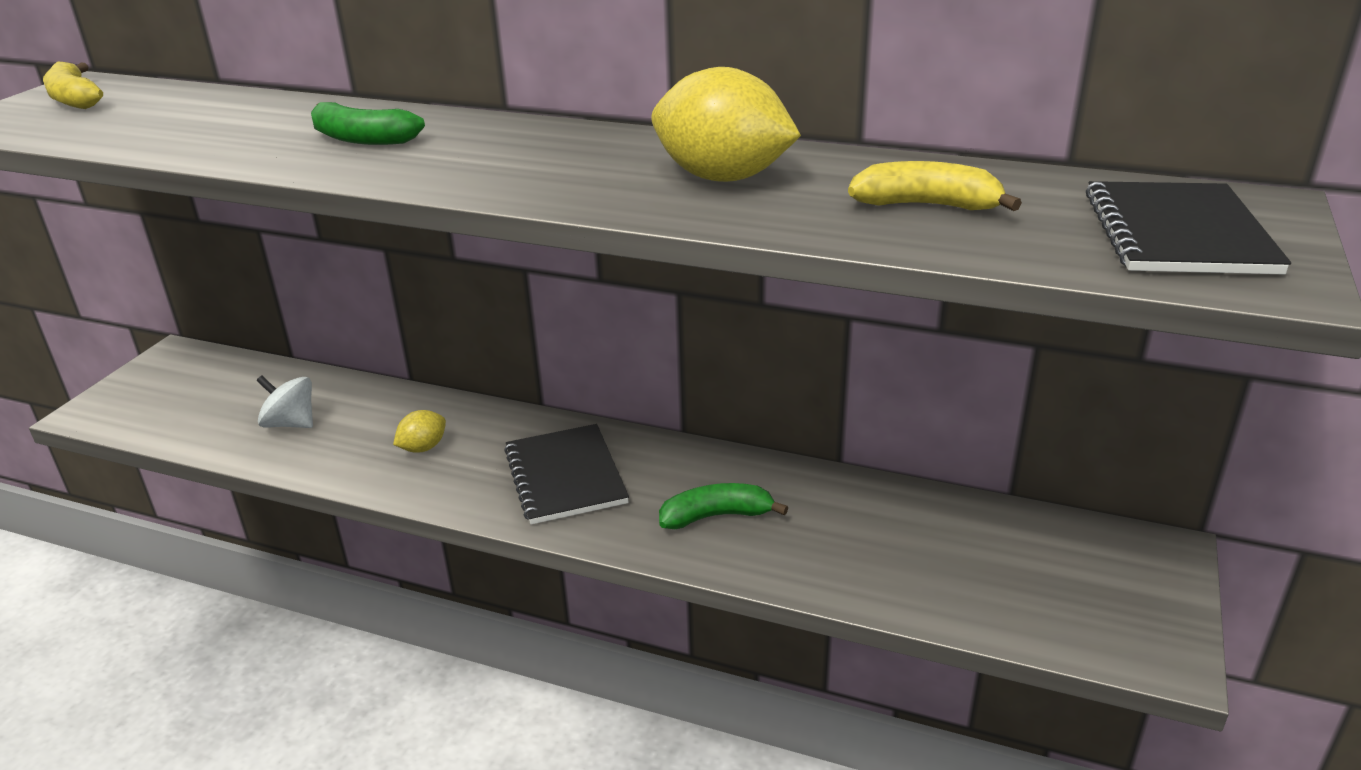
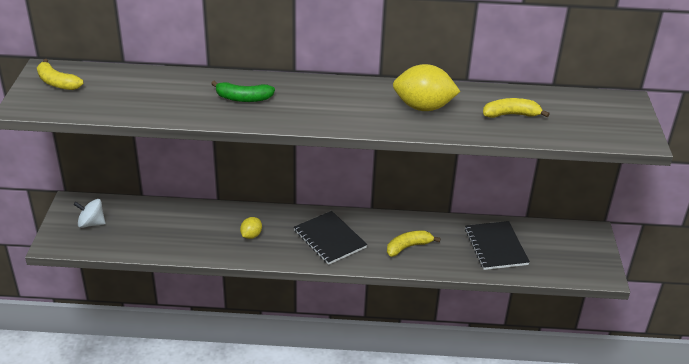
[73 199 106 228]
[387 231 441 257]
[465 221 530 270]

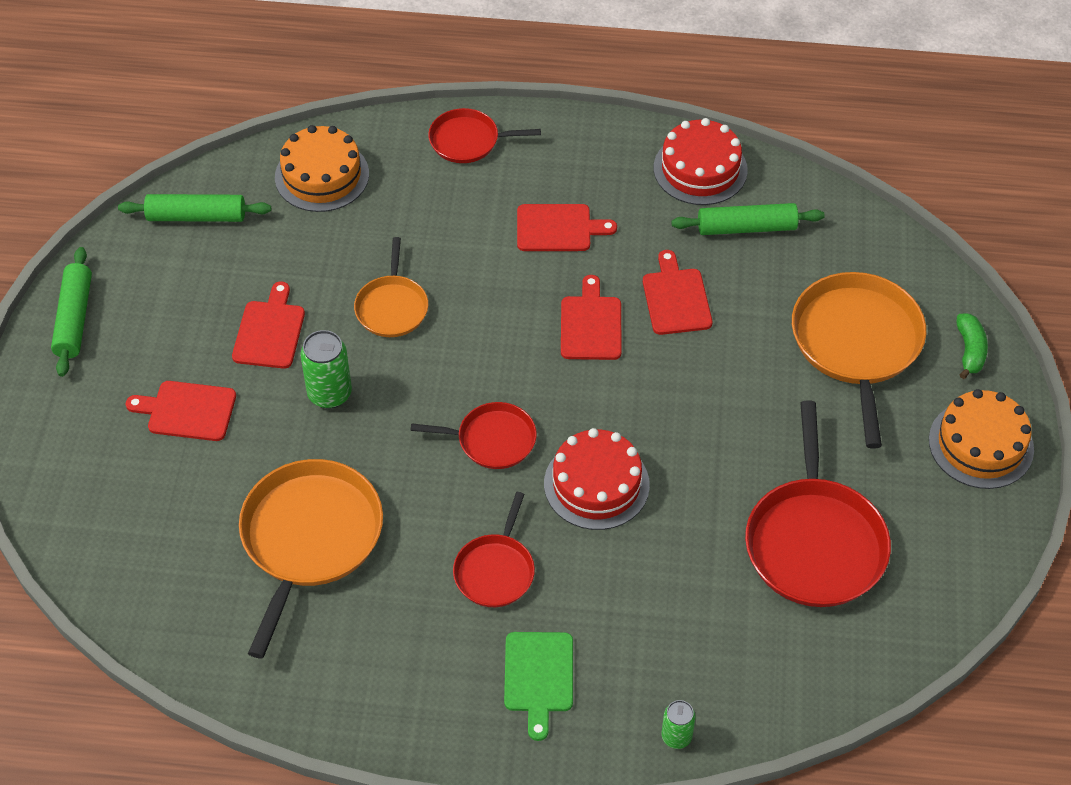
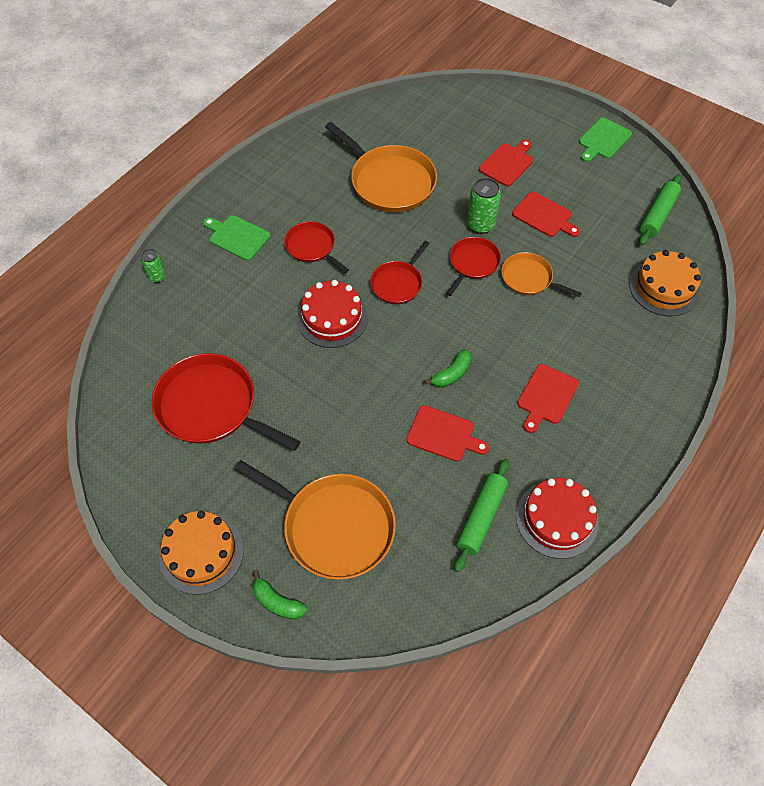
[579 117 632 162]
[446 237 501 296]
[425 349 472 388]

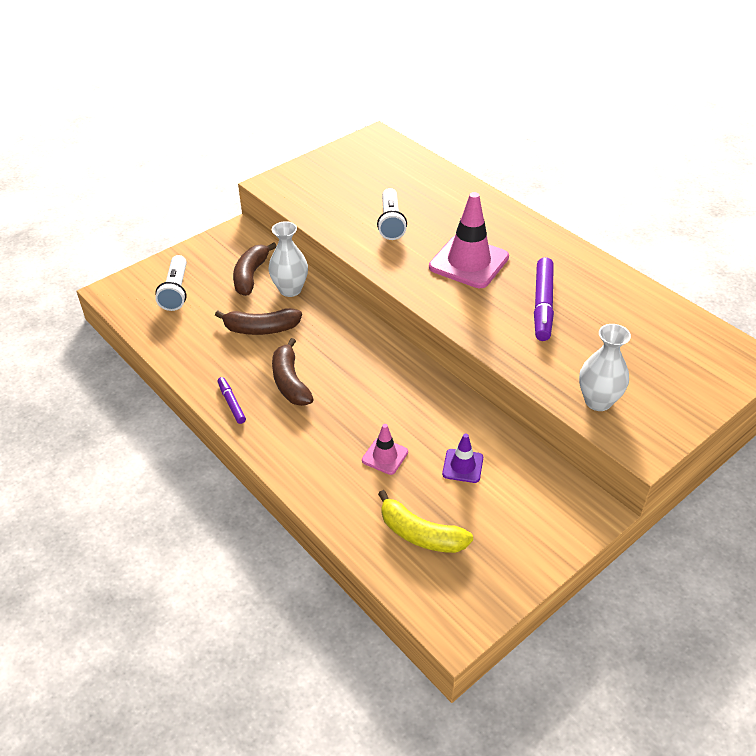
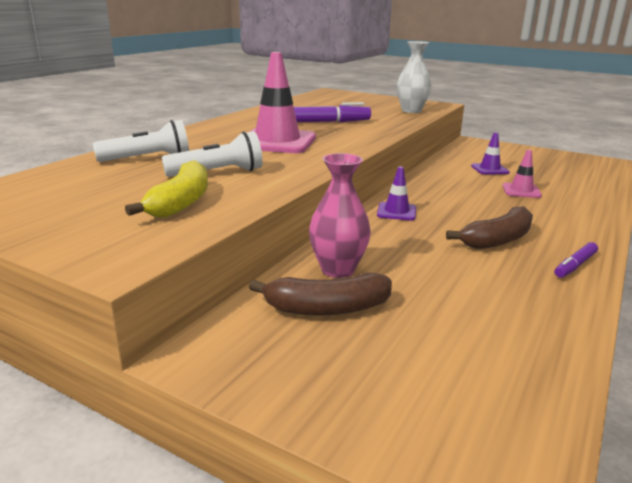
[93 120 189 162]
[215 308 302 335] (first image)
[309 153 371 278]
[125 160 208 218]
[377 166 416 221]

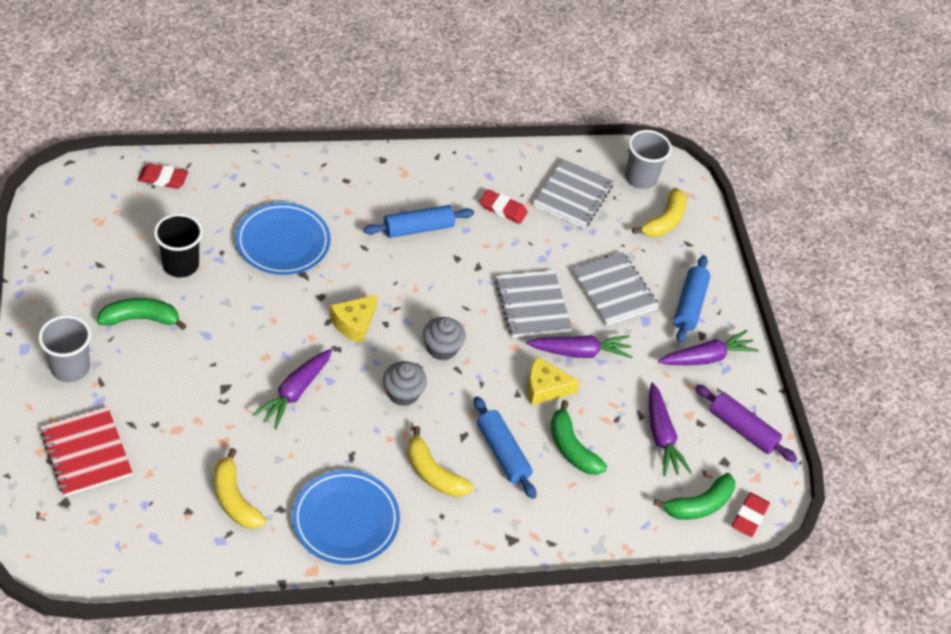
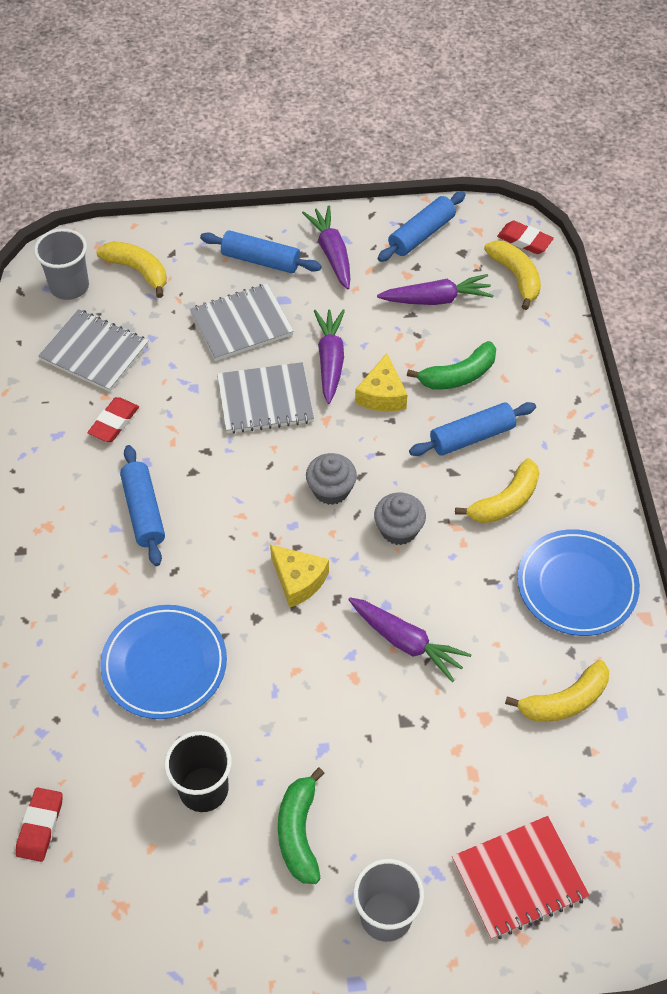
[484 240 541 310]
[378 191 466 262]

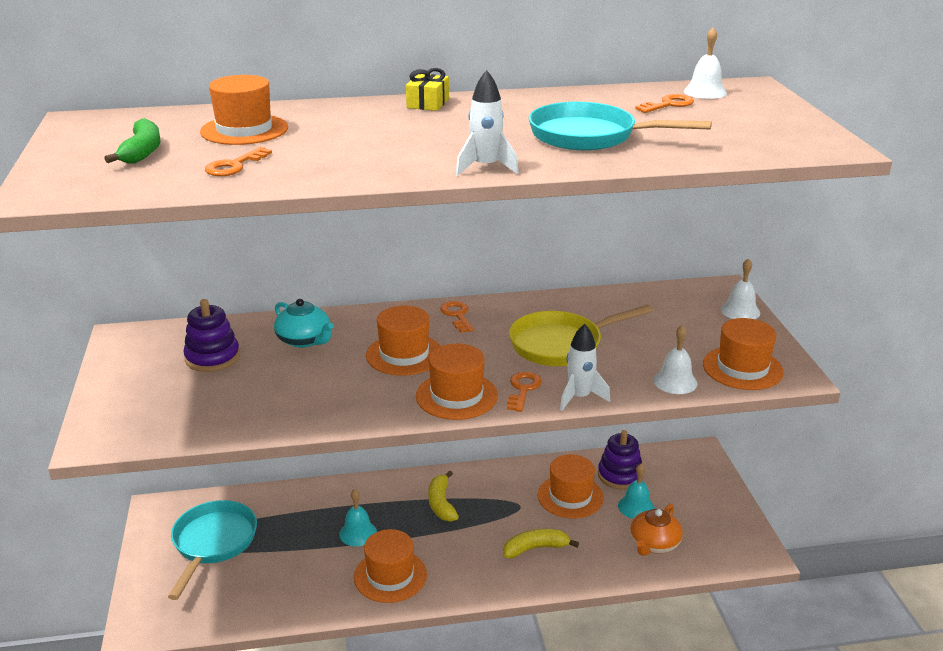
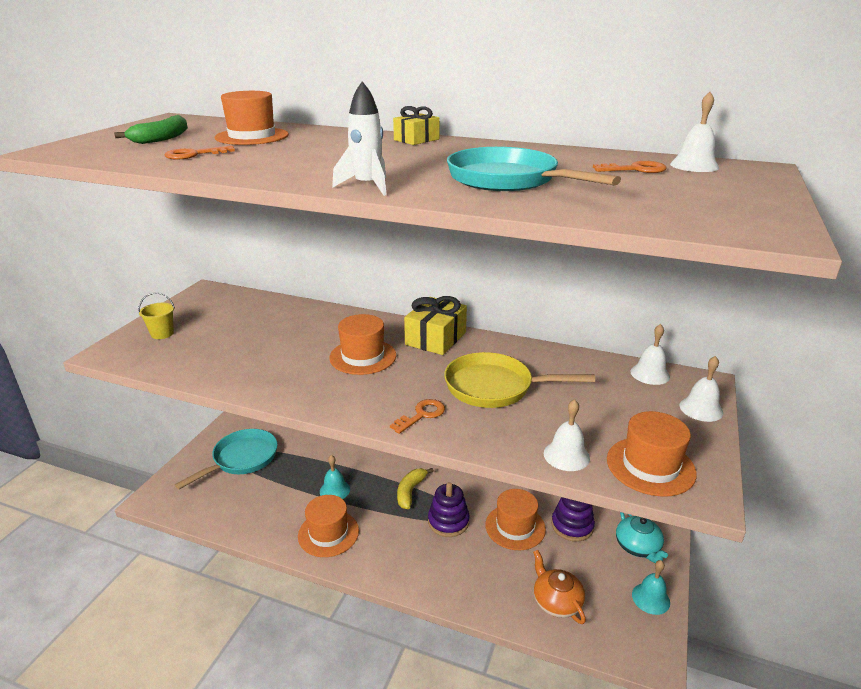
[428 482 470 537]
[616 512 668 563]
[416 344 498 420] (first image)
[404 296 467 355]
[503 529 579 558] (first image)
[560 324 610 411] (first image)
[632 560 670 615]
[533 550 586 625]
[138 293 175 339]
[630 324 670 385]

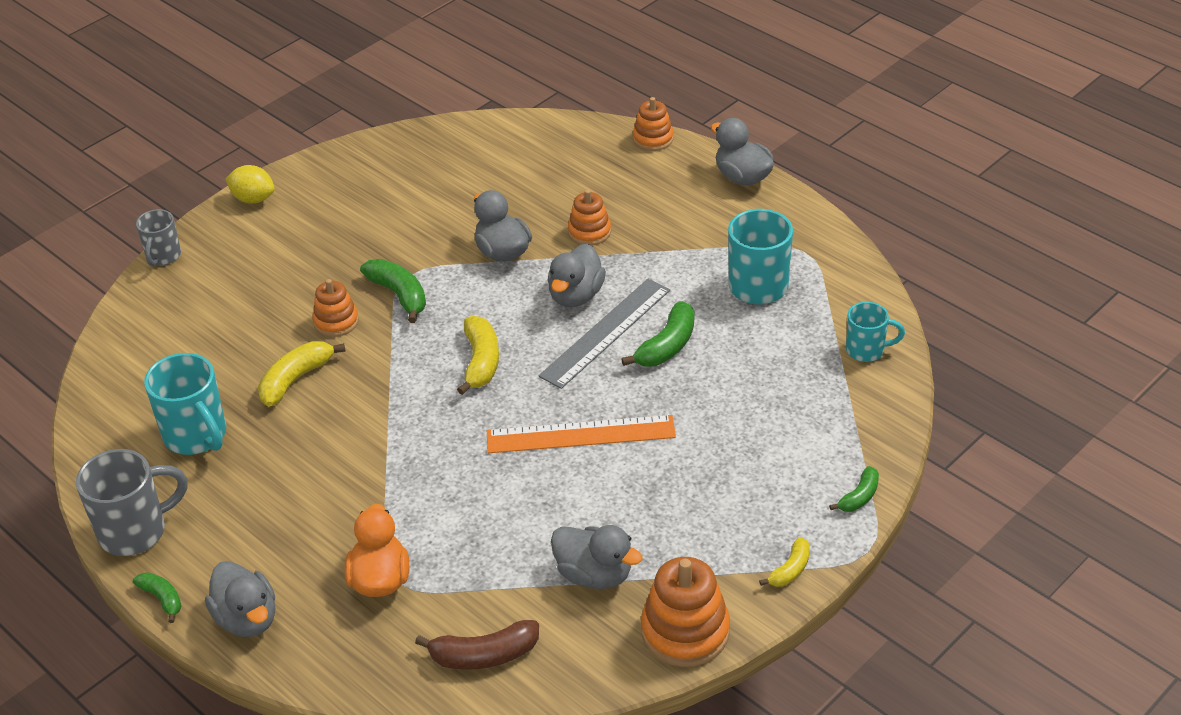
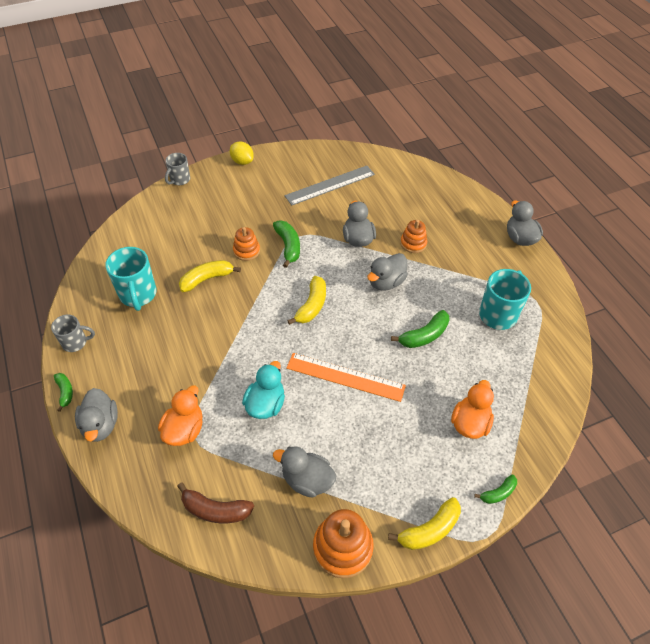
[51 315 95 352]
[285 166 375 206]
[273 446 337 498]
[633 97 673 151] (first image)
[388 497 461 550]
[846 302 905 362] (first image)
[242 361 285 419]
[451 380 494 439]

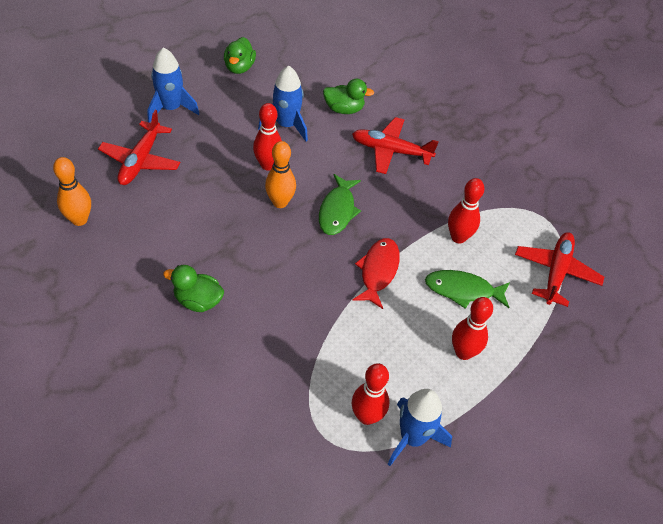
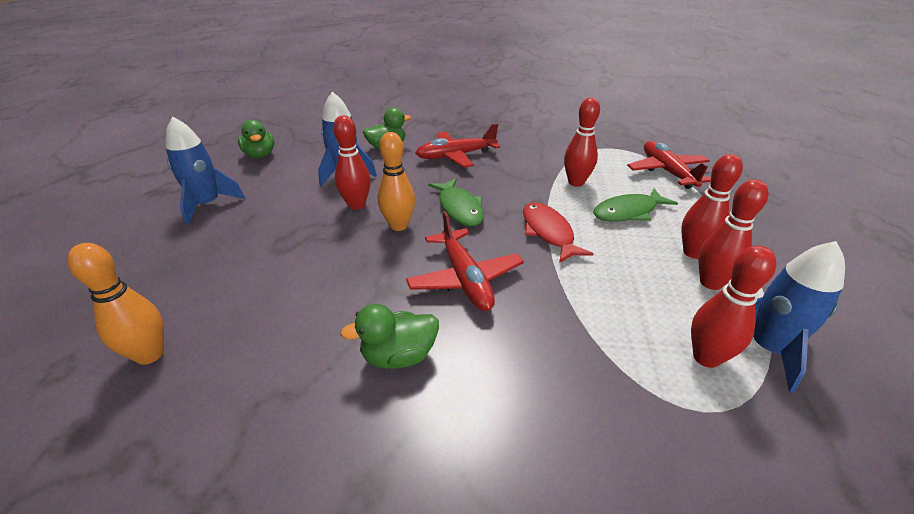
[406 211 524 311]
[698 179 769 290]

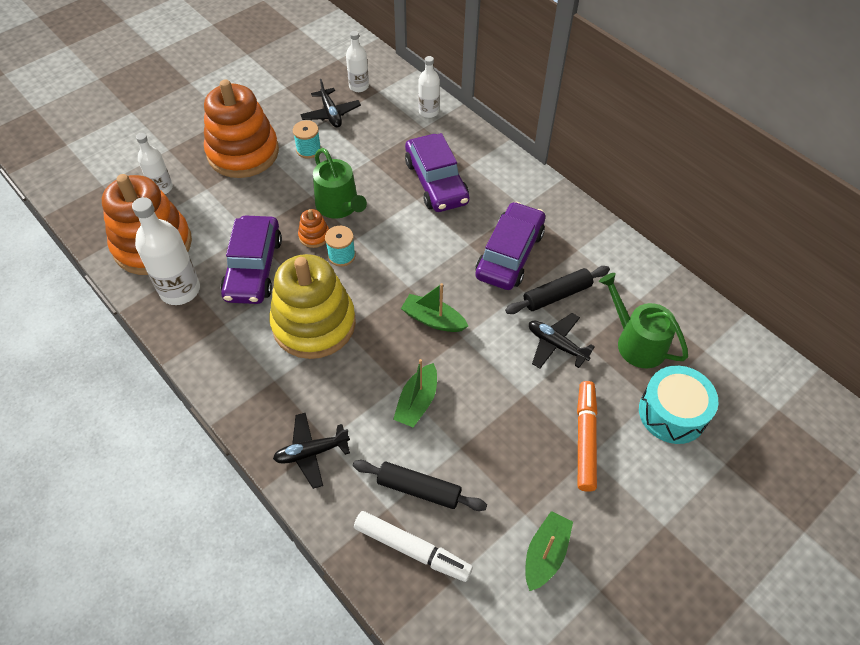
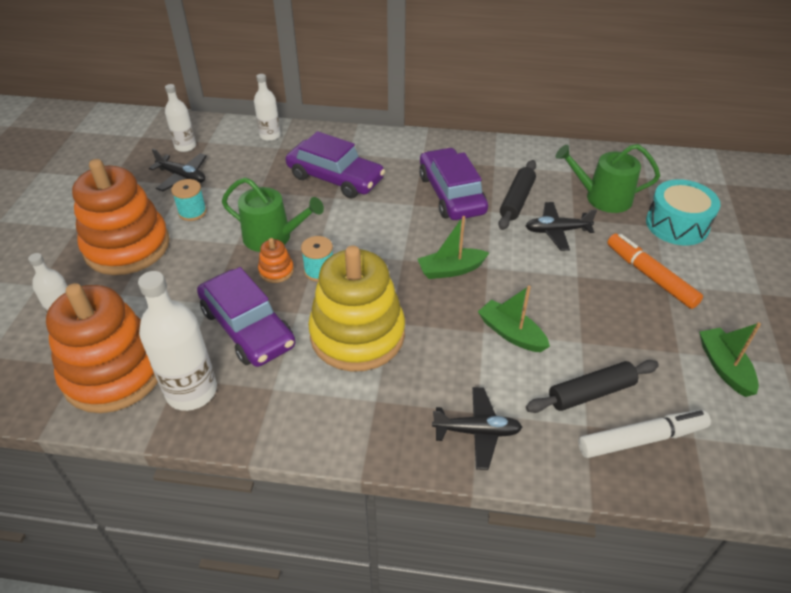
[432 387 522 470]
[478 285 550 352]

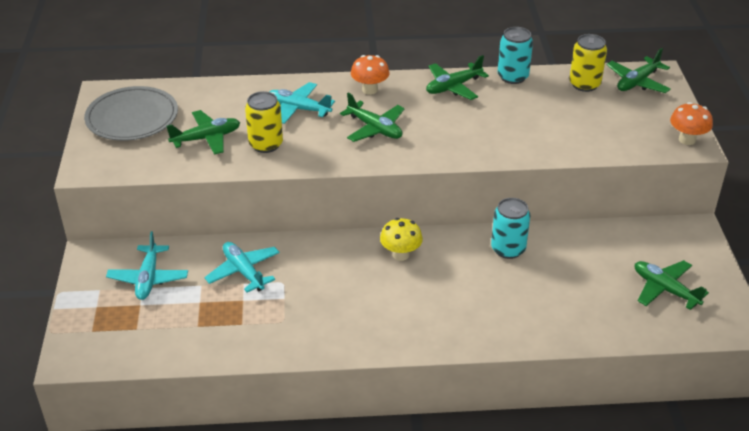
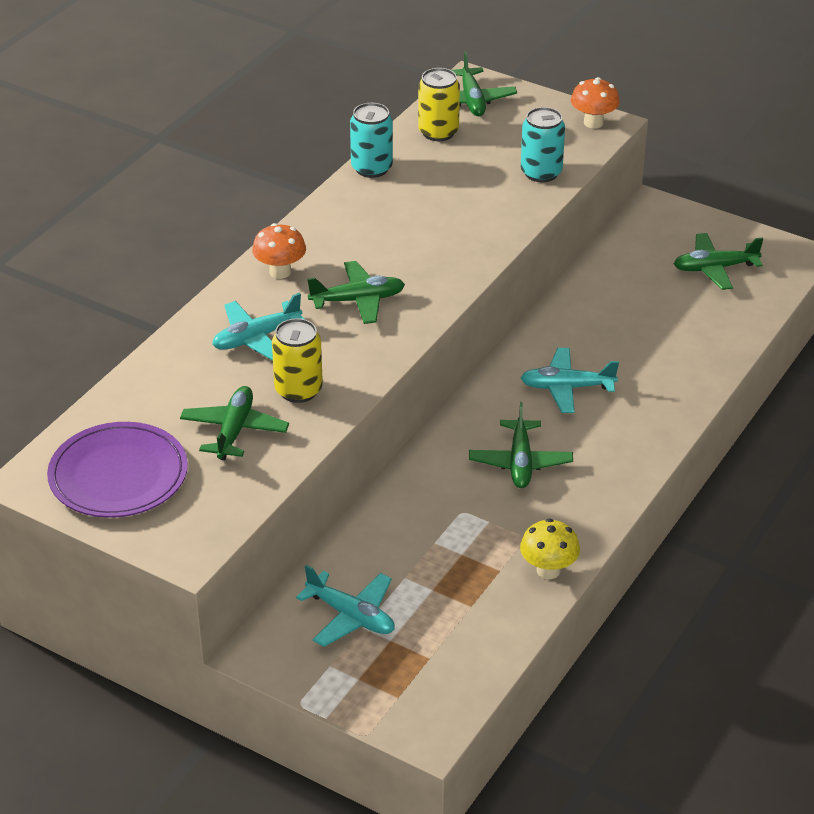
[47 422 188 518]
[521 348 619 413]
[520 518 580 579]
[469 402 573 488]
[521 107 565 182]

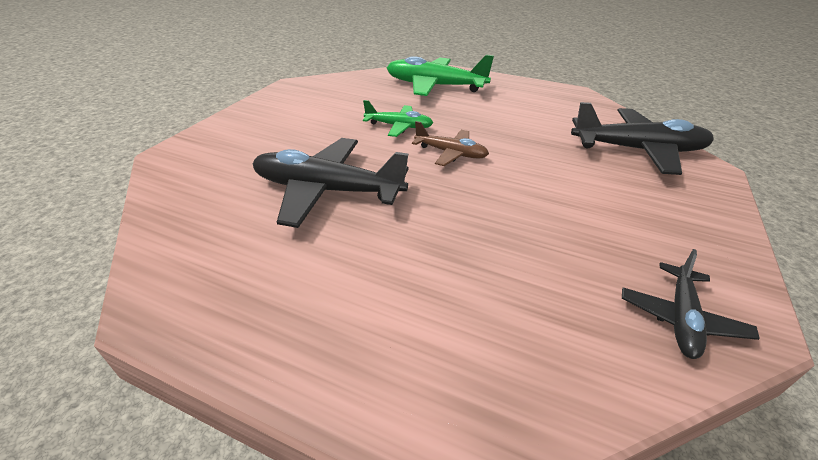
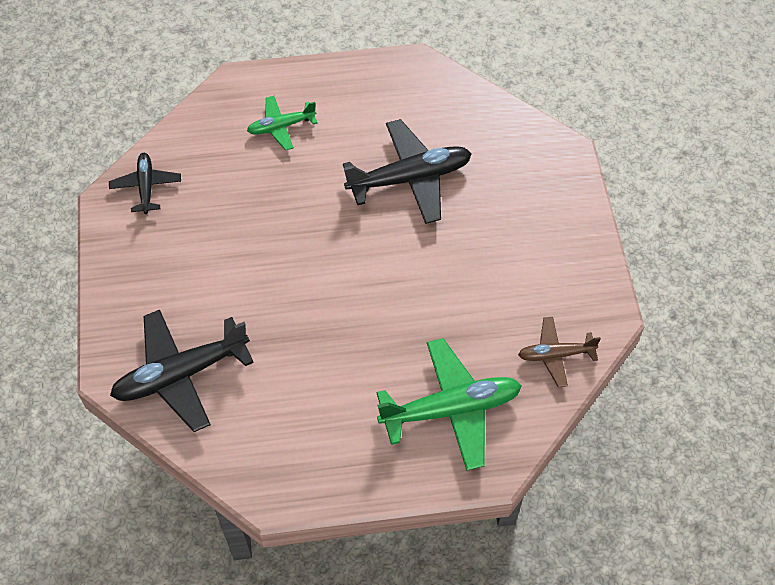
[247 96 317 151]
[518 317 601 387]

